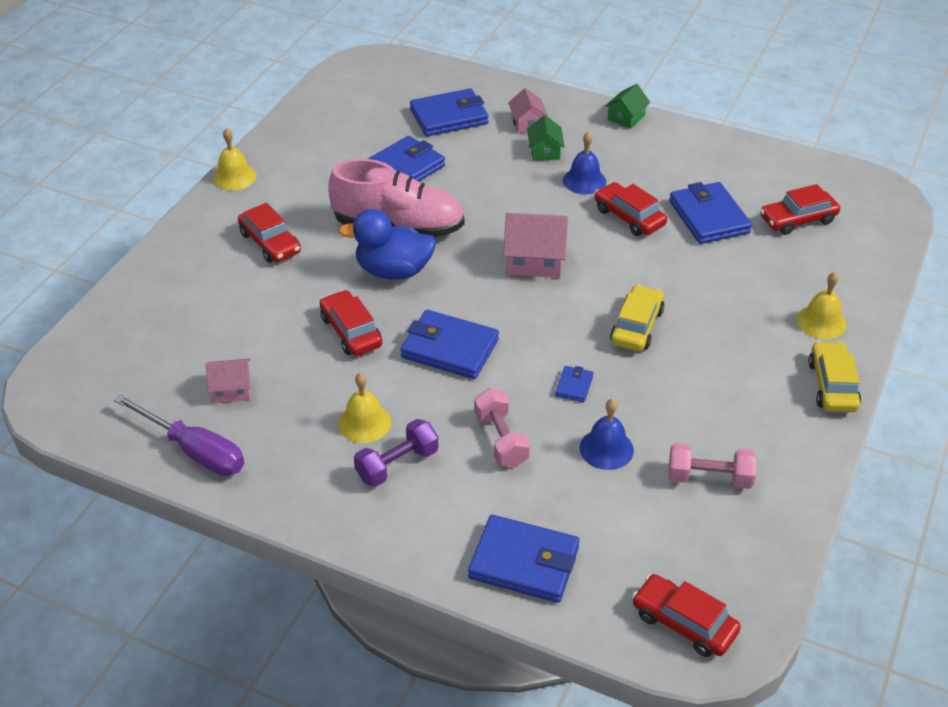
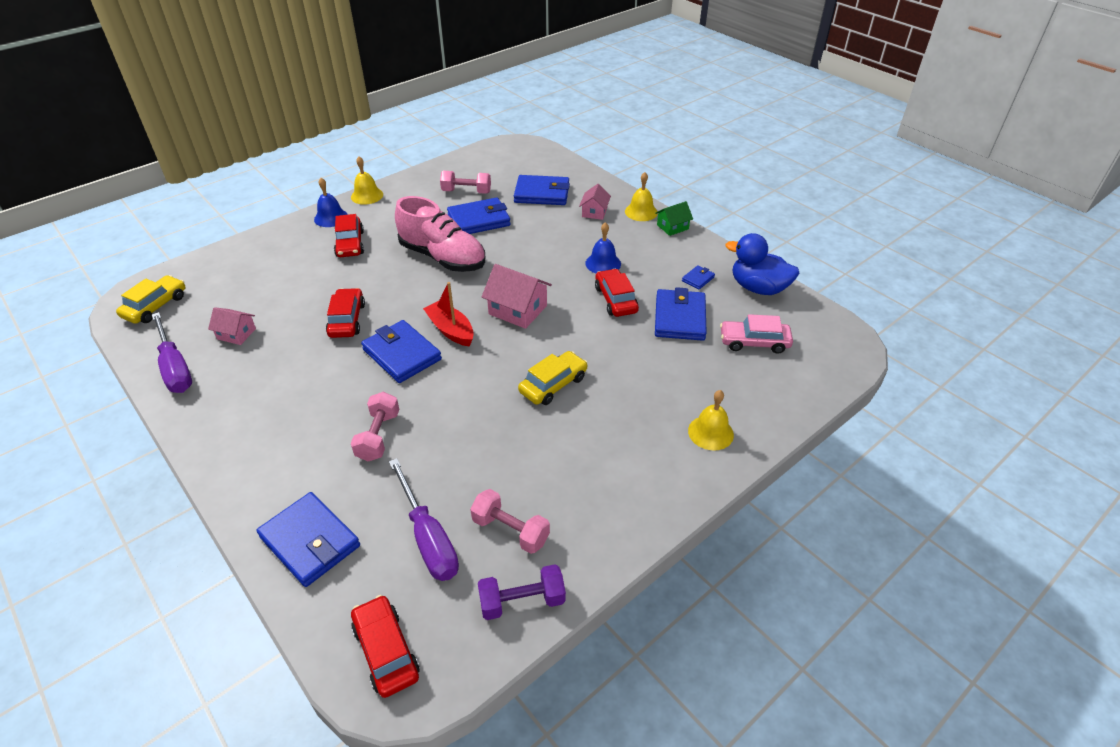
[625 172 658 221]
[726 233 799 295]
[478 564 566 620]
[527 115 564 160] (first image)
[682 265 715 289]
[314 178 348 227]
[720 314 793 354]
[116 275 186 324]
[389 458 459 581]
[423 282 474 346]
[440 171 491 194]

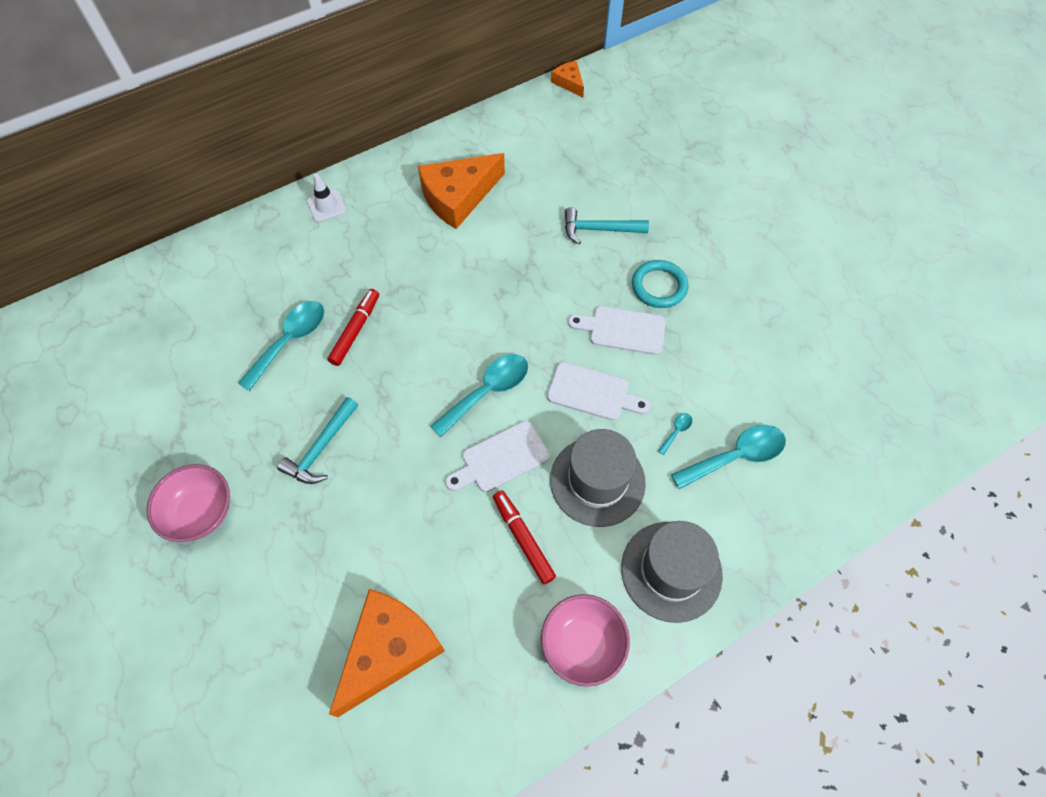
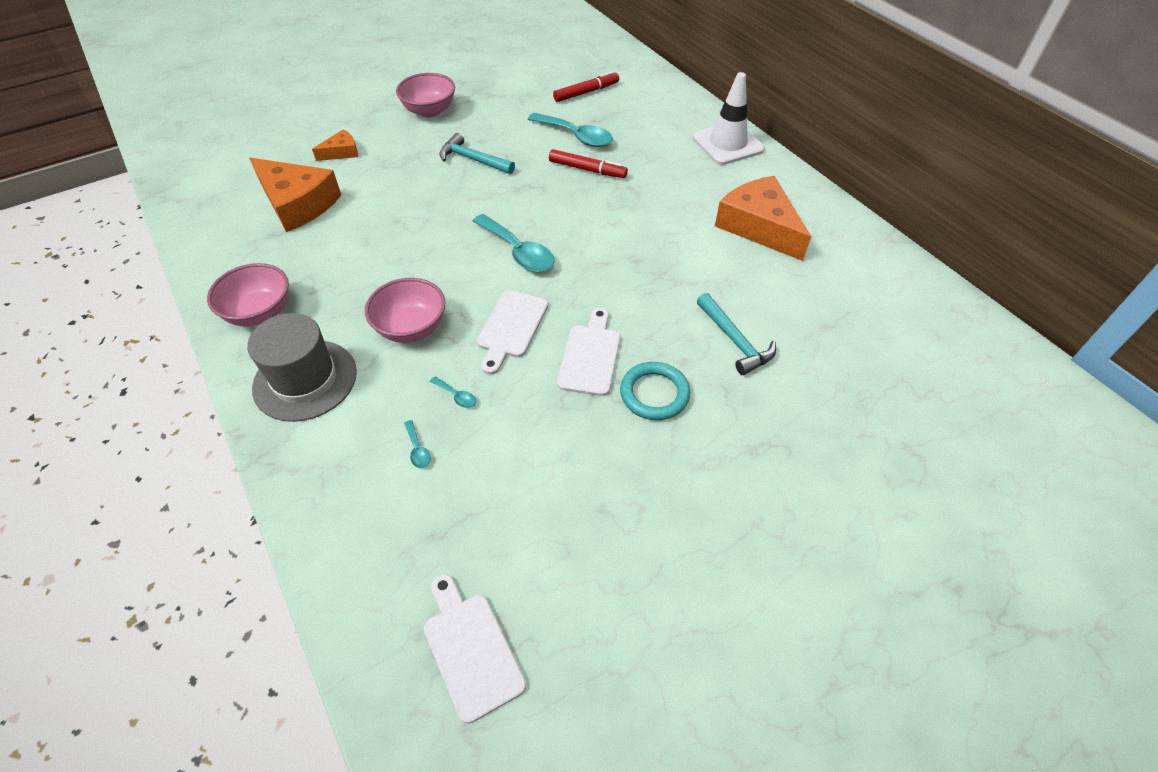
[692 72 765 165]
[424 574 526 724]
[553 71 619 102]
[365 278 445 343]
[312 129 358 161]
[697 293 776 375]
[404 420 431 468]

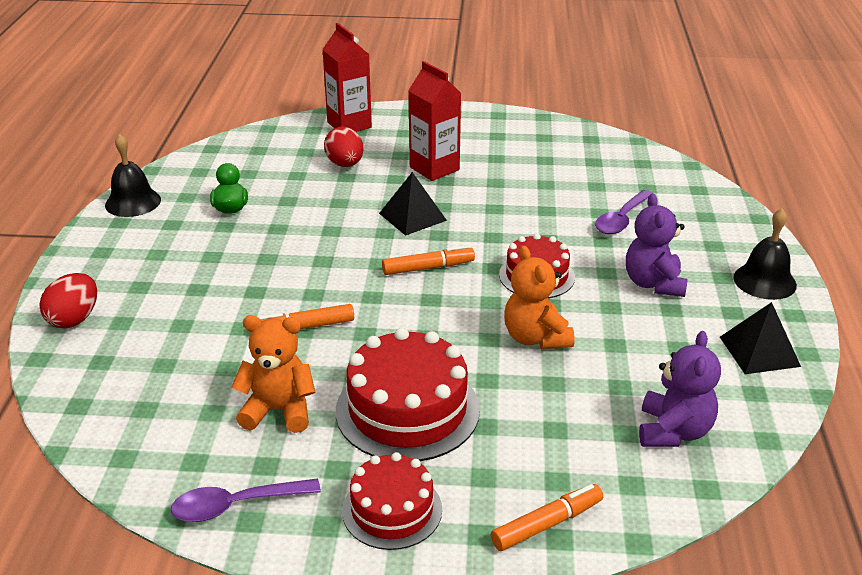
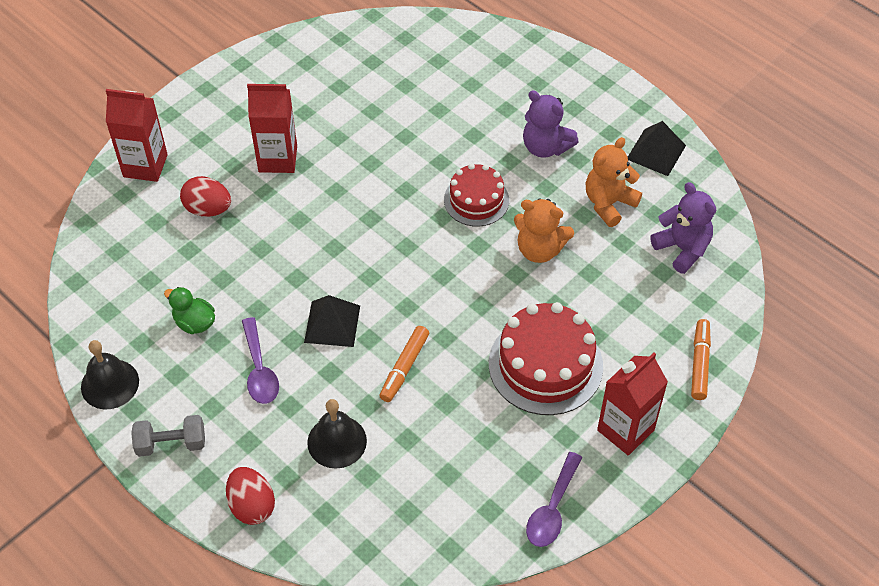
[586 137 642 227]
[597 352 668 455]
[304 295 360 347]
[382 245 475 275] (first image)
[242 317 279 404]
[307 399 367 469]
[131 415 205 457]

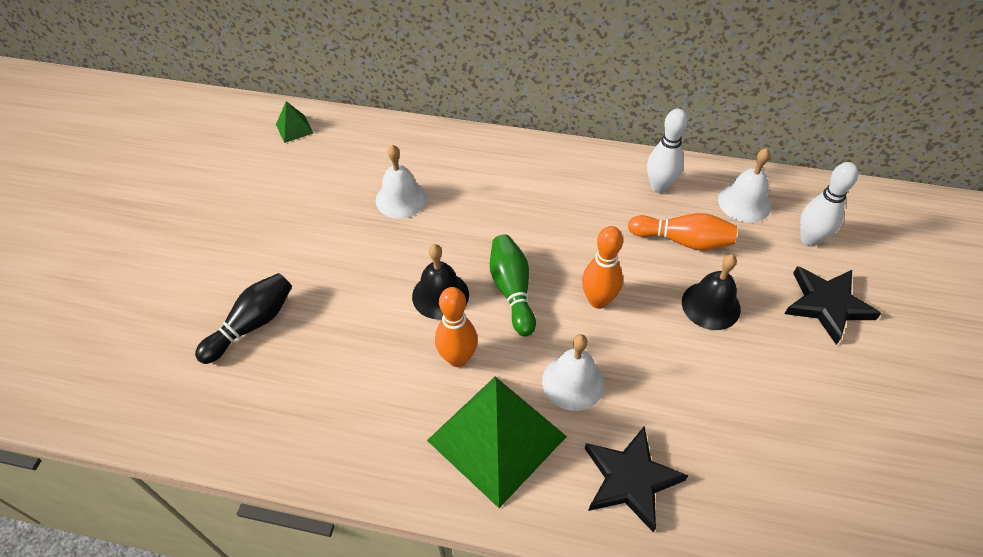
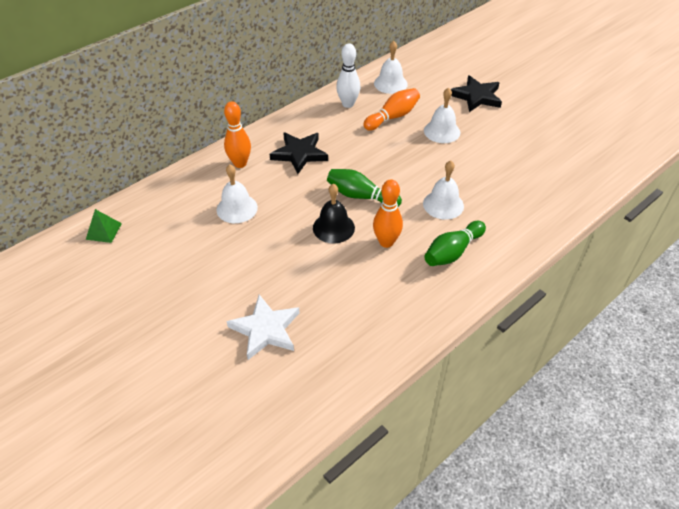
[226 295 300 360]
[424 221 486 266]
[224 101 251 168]
[270 132 328 174]
[424 88 460 143]
[800 162 859 246] (first image)

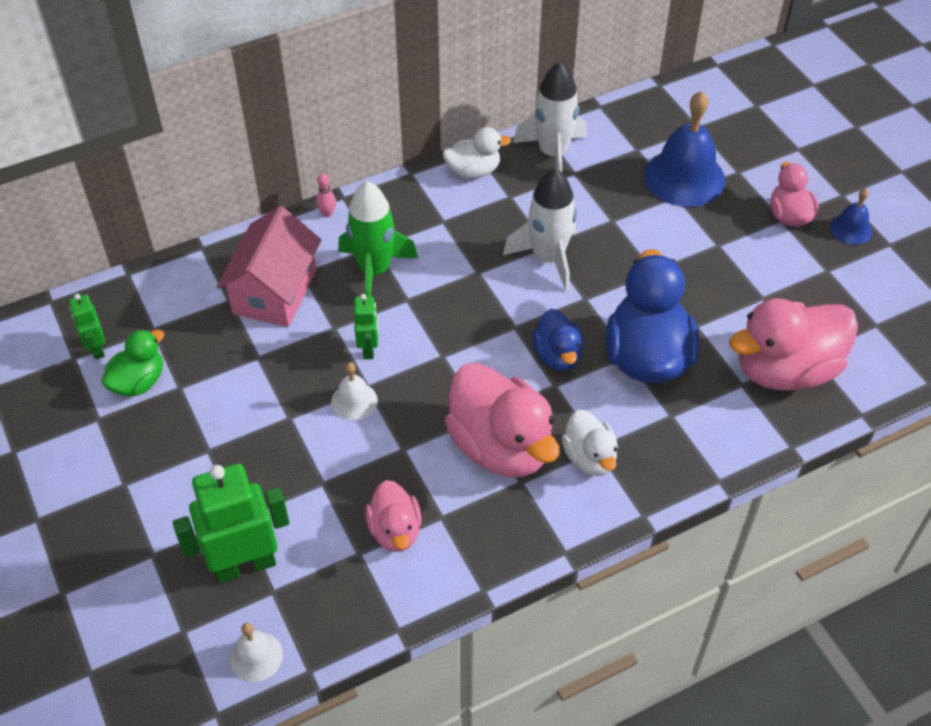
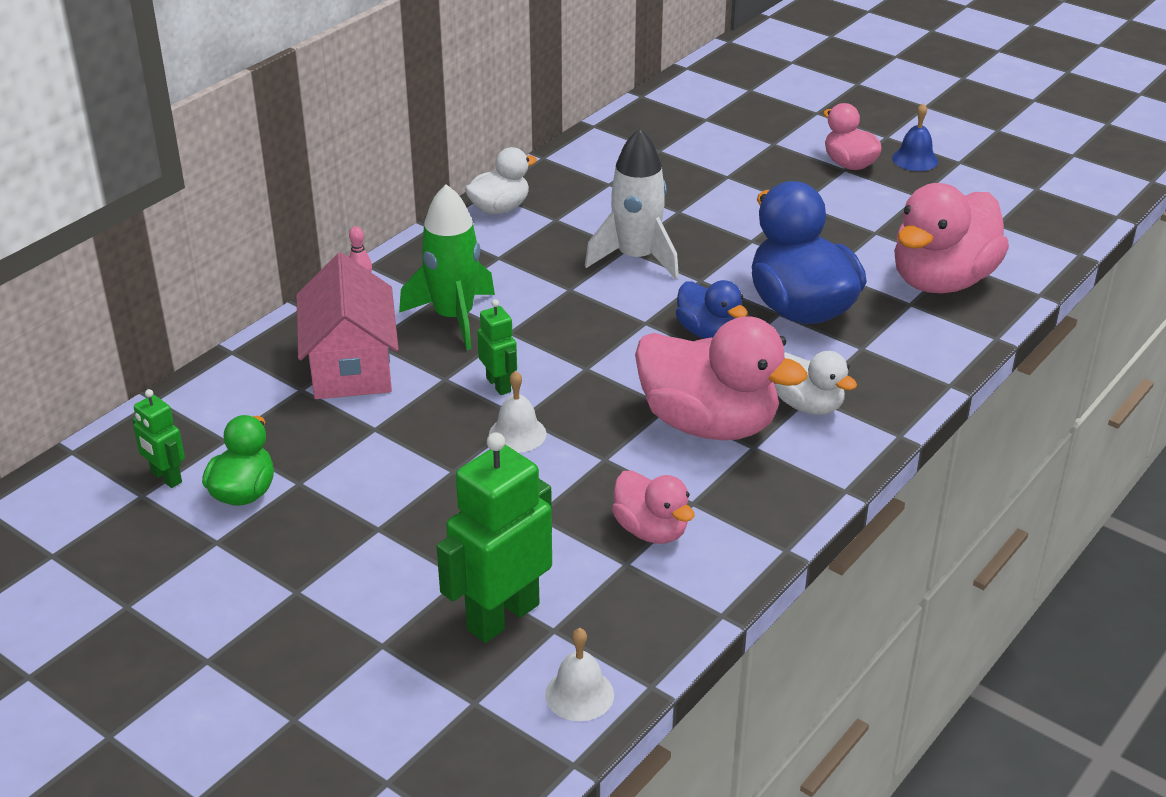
[513 62 587 172] (first image)
[644 91 726 207] (first image)

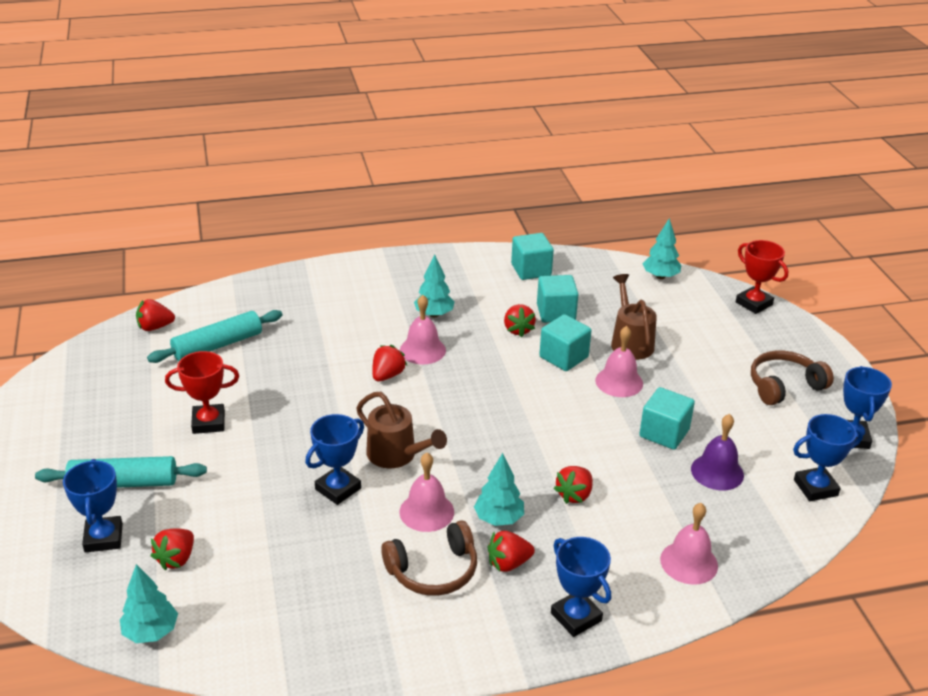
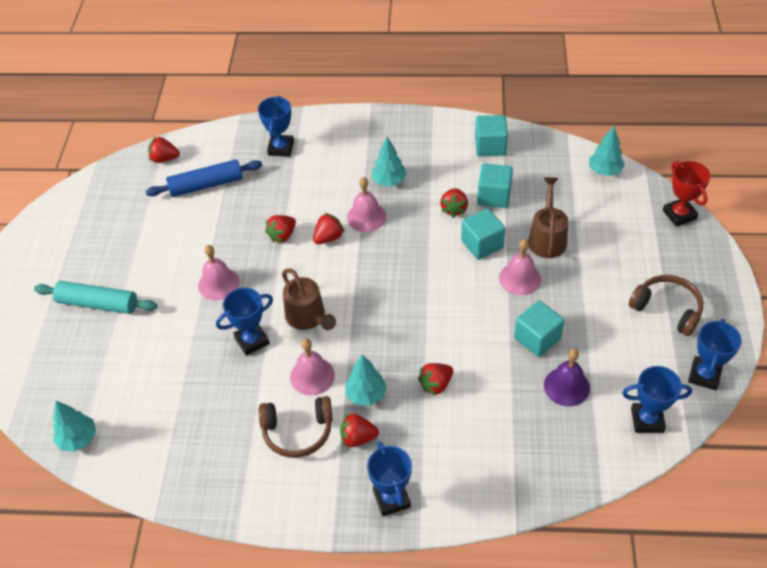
[258 96 294 157]
[146 159 262 197]
[265 215 296 243]
[165 351 239 434] (first image)
[198 245 240 301]
[629 275 704 336]

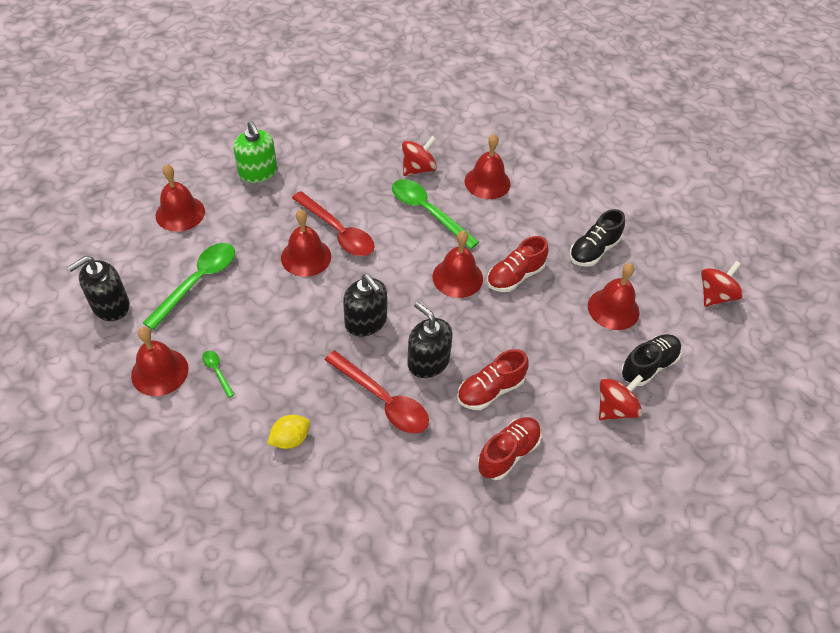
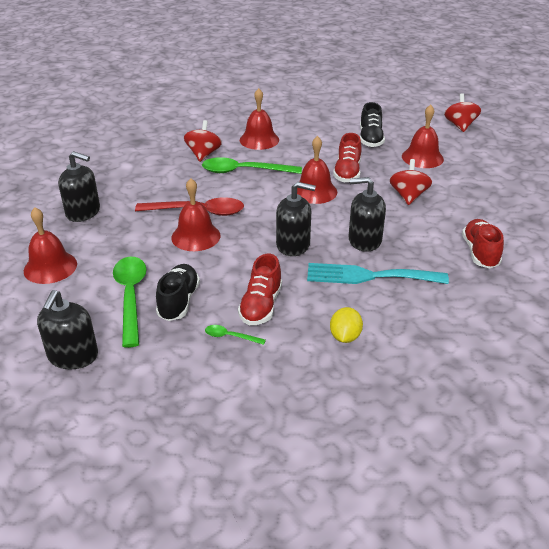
[131 327 189 396] (first image)
[58 151 100 222]
[307 263 449 284]
[238 254 282 325]
[389 159 432 205]
[156 264 200 321]

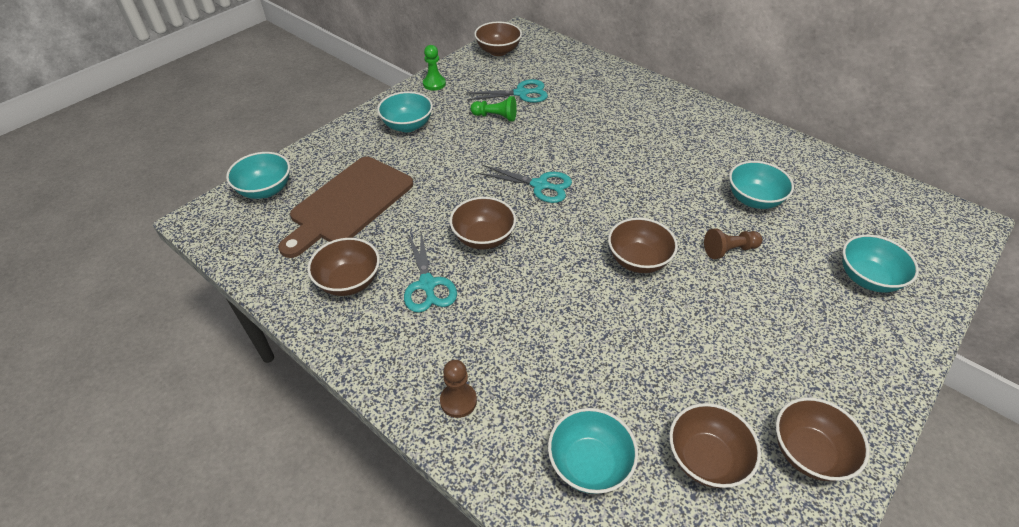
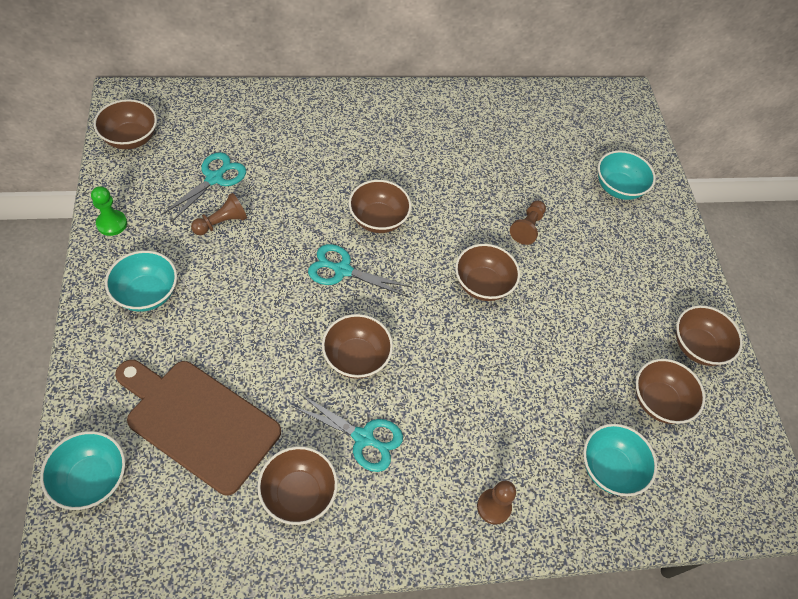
[115 360 281 495]
[191 193 247 235]
[308 244 411 297]
[729 161 794 209] (first image)
[349 180 411 233]

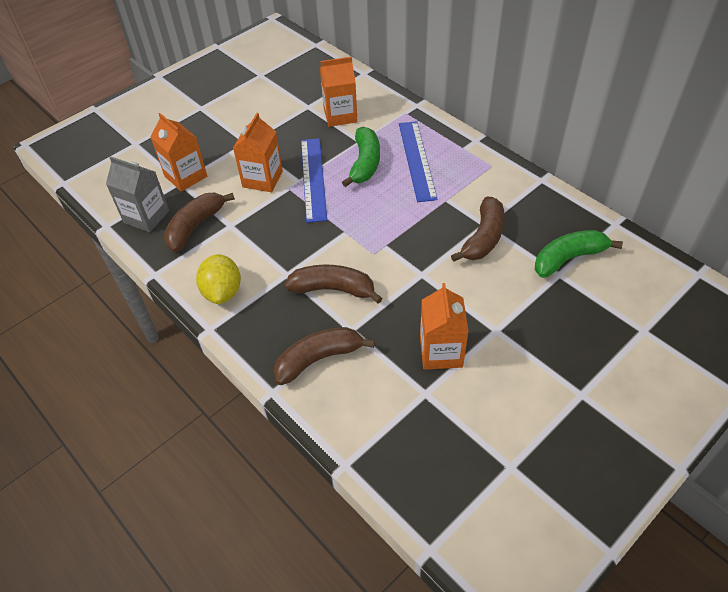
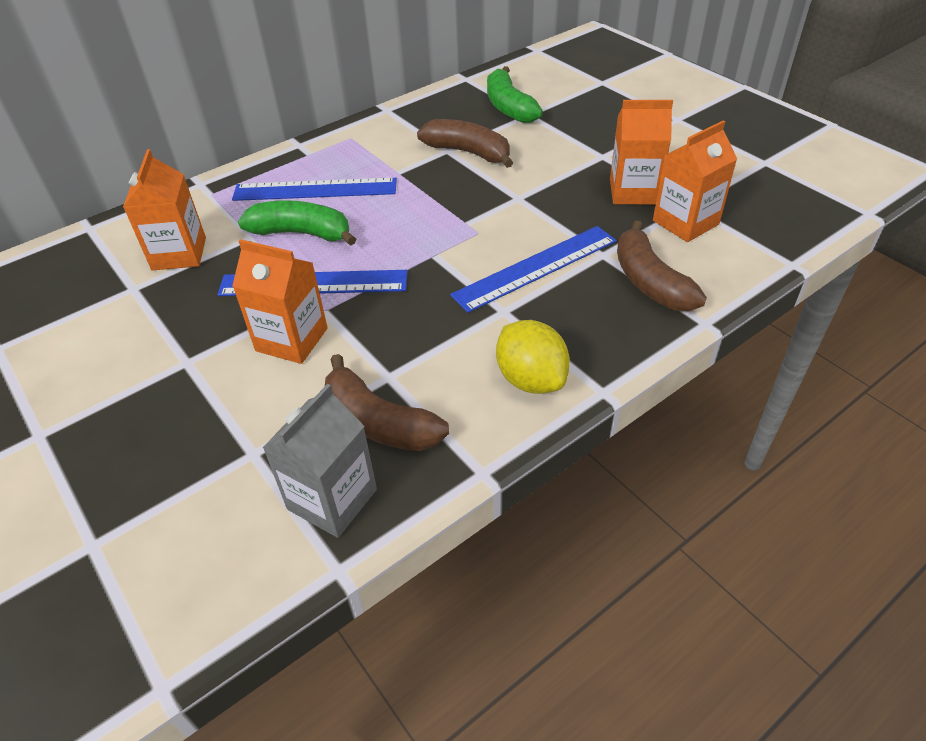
[653 121 737 242]
[496 320 570 394]
[450 226 617 313]

